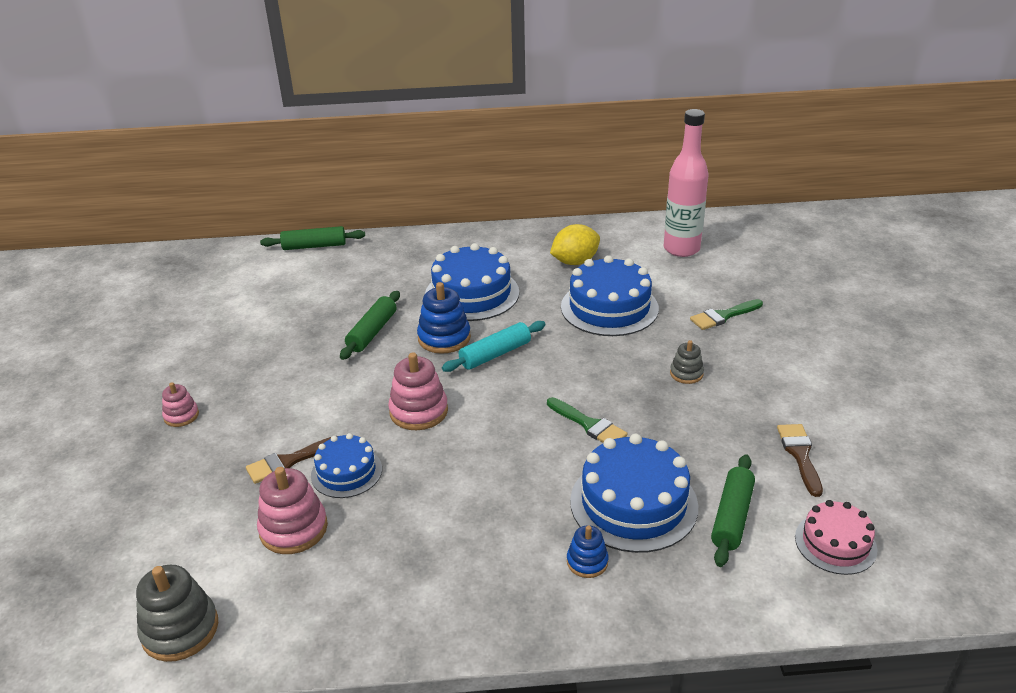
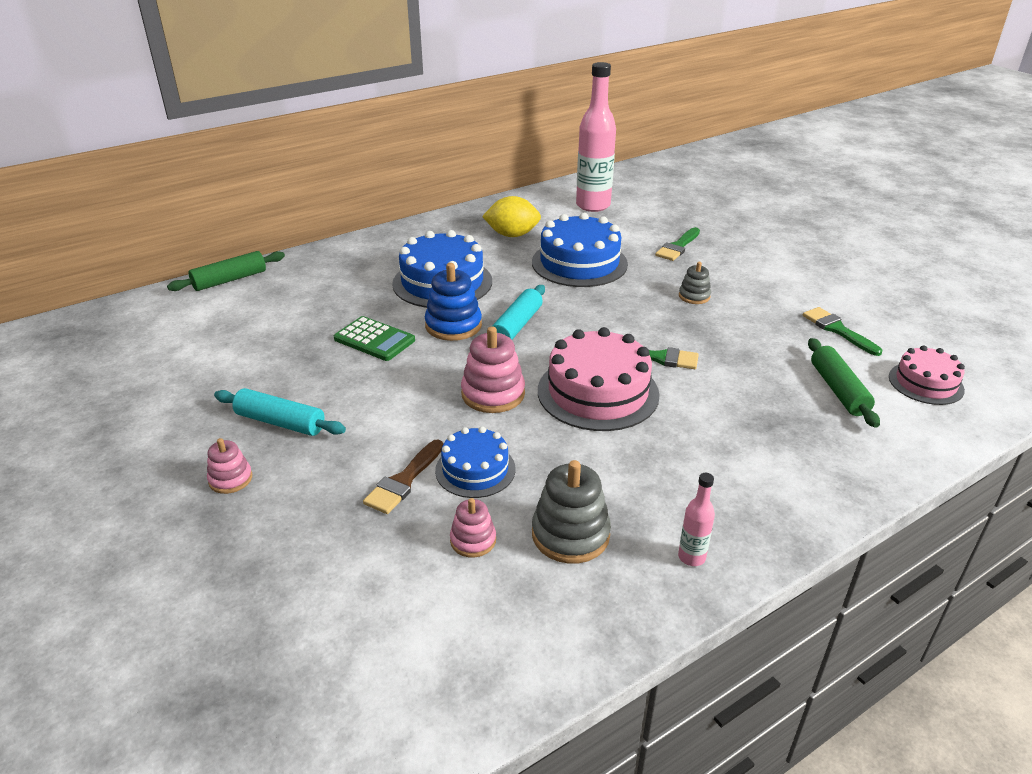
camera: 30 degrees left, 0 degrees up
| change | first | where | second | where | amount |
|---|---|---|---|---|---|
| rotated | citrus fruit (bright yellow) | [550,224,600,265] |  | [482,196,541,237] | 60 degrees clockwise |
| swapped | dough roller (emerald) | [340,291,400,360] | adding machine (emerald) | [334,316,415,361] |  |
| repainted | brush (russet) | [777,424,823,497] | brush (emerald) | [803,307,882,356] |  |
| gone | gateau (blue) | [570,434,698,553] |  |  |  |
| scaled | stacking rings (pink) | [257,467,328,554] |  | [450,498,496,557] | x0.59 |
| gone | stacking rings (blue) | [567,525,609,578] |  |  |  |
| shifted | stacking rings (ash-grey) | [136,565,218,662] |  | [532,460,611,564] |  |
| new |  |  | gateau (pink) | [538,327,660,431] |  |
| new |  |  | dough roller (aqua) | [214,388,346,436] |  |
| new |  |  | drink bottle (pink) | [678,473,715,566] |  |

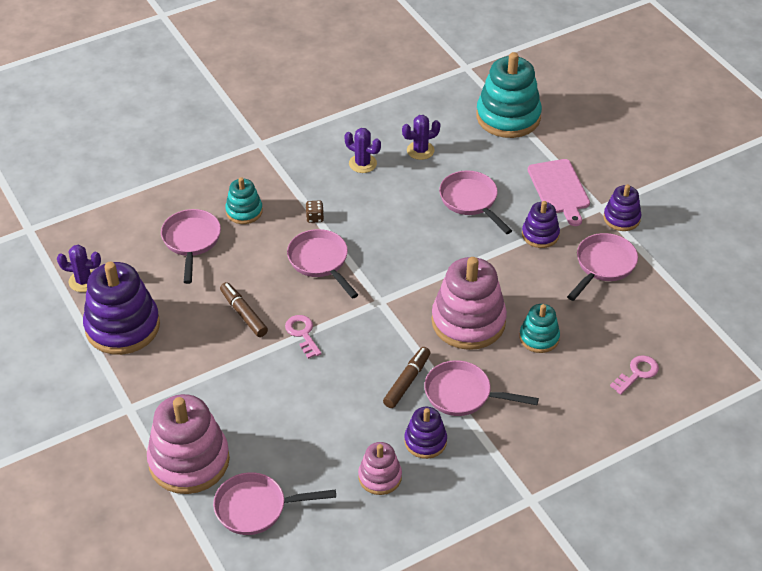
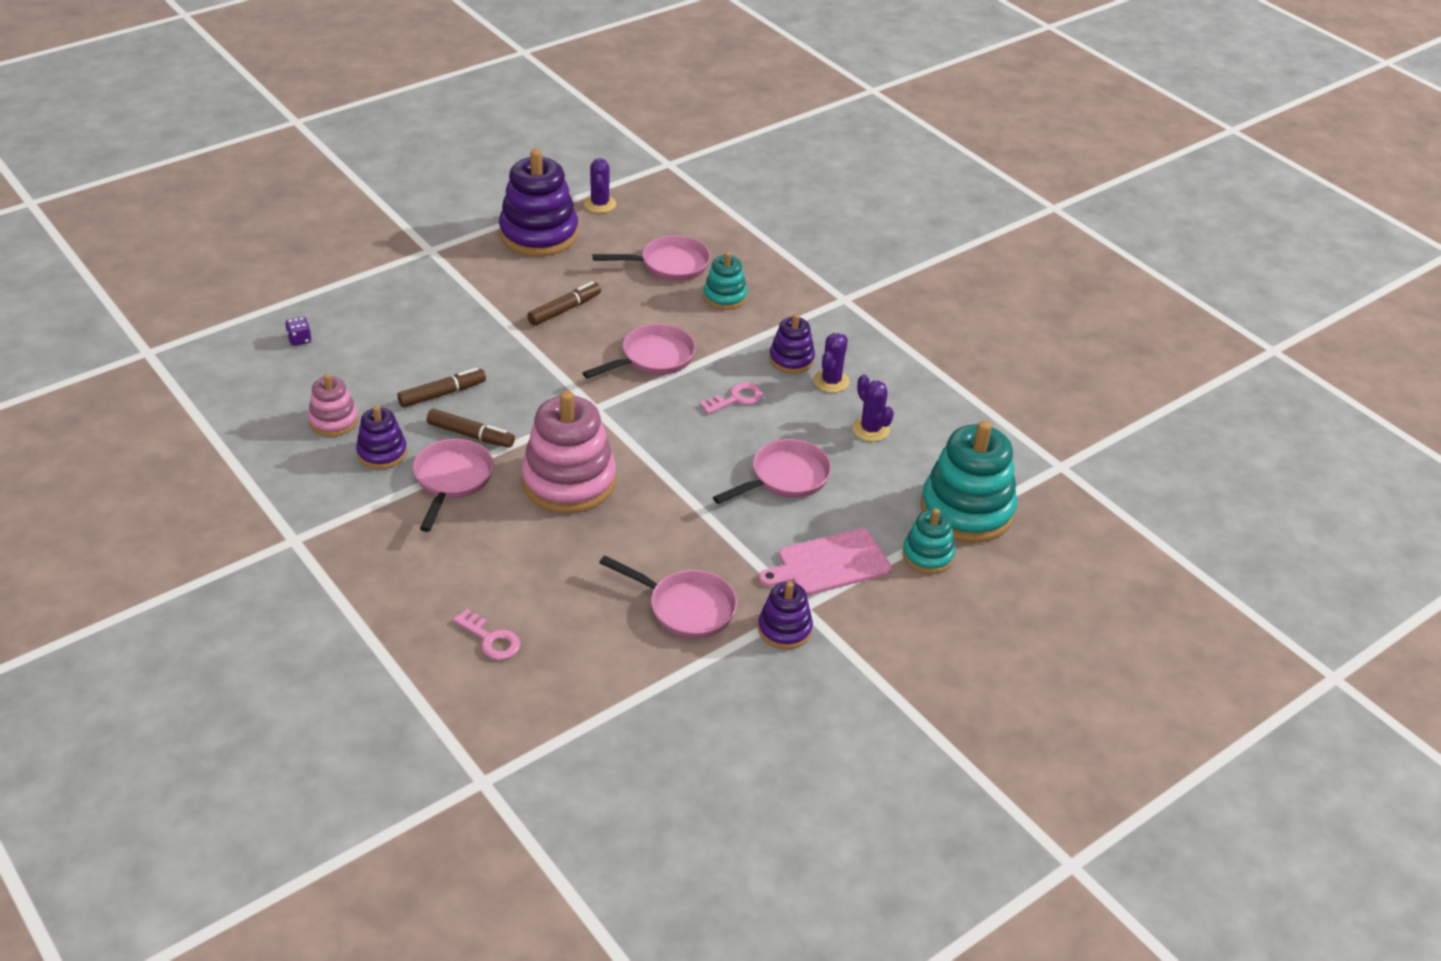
camera: 80 degrees right, 5 degrees down
| change | first | where | second | where | amount |
|---|---|---|---|---|---|
| gone | game die (russet) | [305,200,324,223] |  |  |  |
| shifted | stacking rings (purple) | [522,201,560,248] |  | [769,314,815,374] |  |
| shifted | stacking rings (aqua) | [519,304,560,353] |  | [902,508,955,574] |  |
| shifted | key (pink) | [285,315,322,359] |  | [699,382,763,414] |  |
| gone | stacking rings (pink) | [147,394,230,494] |  |  |  |
| swapped | pan (pink) | [213,472,336,535] | game die (purple) | [285,317,312,346] |  |
| new |  |  | marker (russet) | [397,368,486,407] |  |

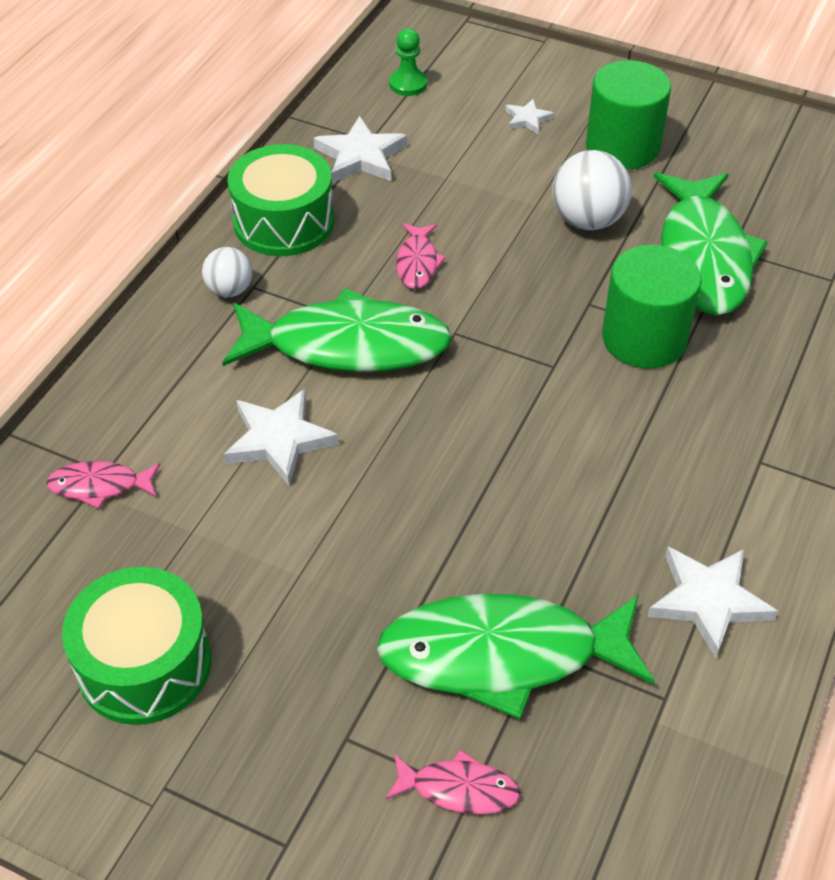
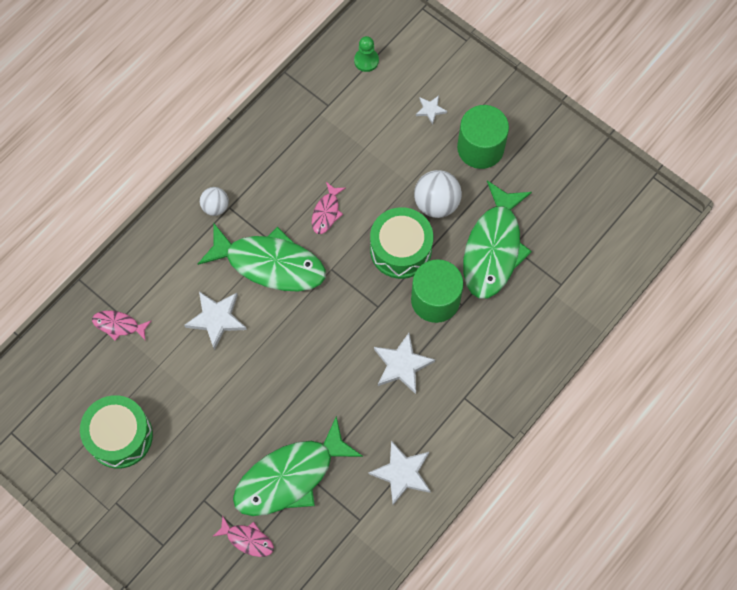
camera: 15 degrees right, 20 degrees up
| change | first | where | second | where | amount |
|---|---|---|---|---|---|
| shifted | star shape (snow-white) | [314,116,407,183] |  | [374,333,435,394] |  |
| shifted | toy drum (emerald) | [228,144,334,256] |  | [370,207,433,279] |  |
| rotated | fish figure (emerald) | [377,594,655,720] |  | [233,416,363,516] | 45 degrees counterclockwise |

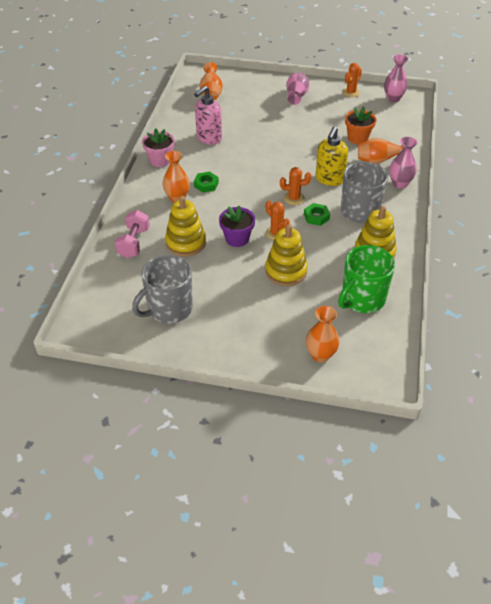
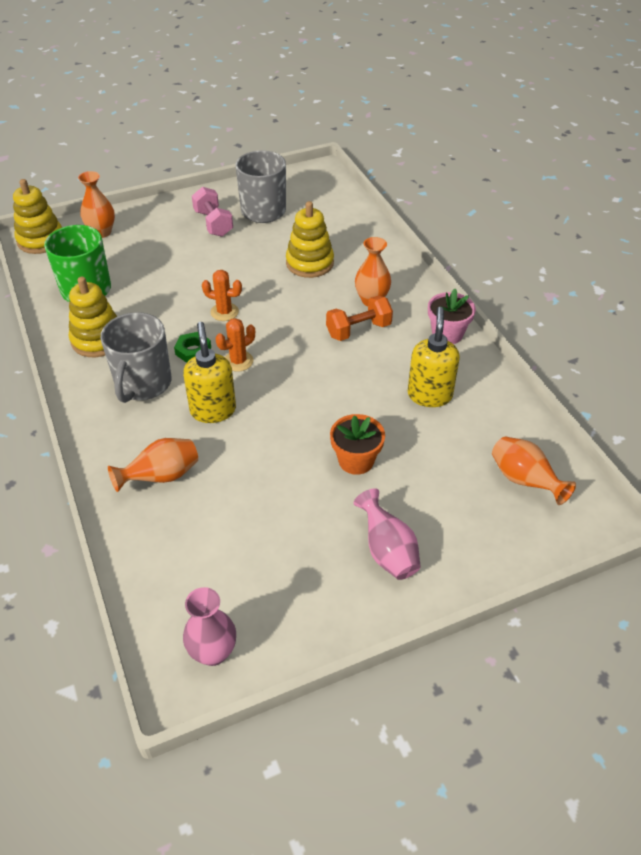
camera: 145 degrees right, 0 degrees up
| change | first | where | second | where | amount |
|---|---|---|---|---|---|
| gone | prickly plant (orange) | [342,63,362,97] |  |  |  |
| repainted | soap dispenser (pink) | [194,86,222,144] | soap dispenser (bright yellow) | [408,307,460,407] |  |
| shifted | flower pot (orange) | [345,106,376,144] |  | [330,414,385,475] |  |
| gone | tall vase (pink) | [389,137,417,188] |  |  |  |
| swapped | hex nut (emerald) | [194,172,219,193] | hand weight (orange) | [326,296,393,341] |  |
| gone | flower pot (purple) | [219,206,255,247] |  |  |  |
| shifted | hand weight (pink) | [115,210,150,258] |  | [192,187,233,237] |  |
| shifted | stacking rings (bright yellow) | [265,224,308,286] |  | [13,179,62,254] |  |

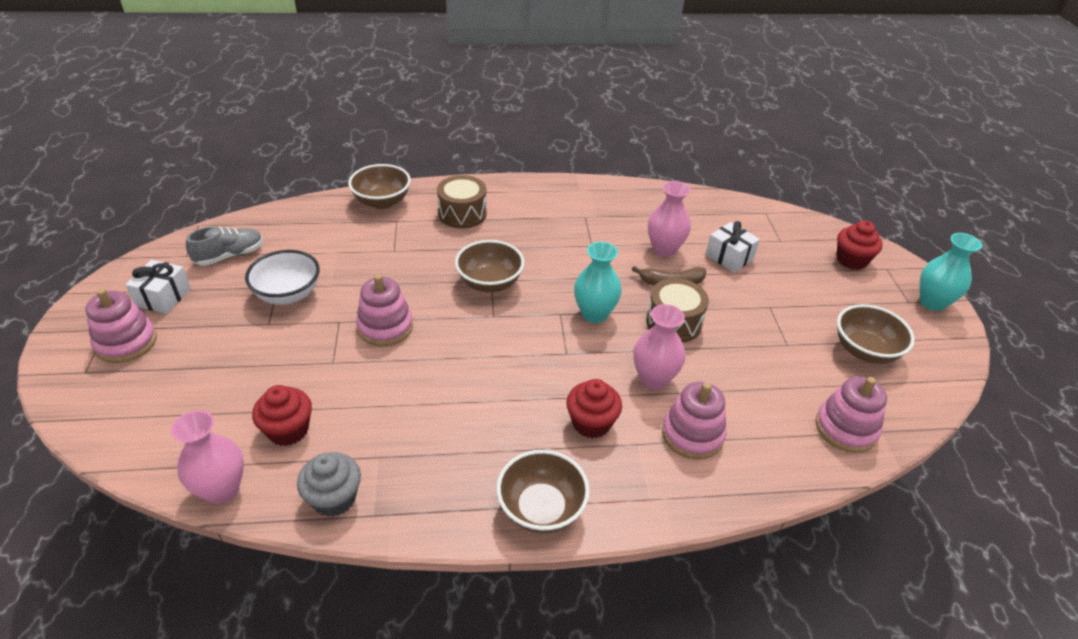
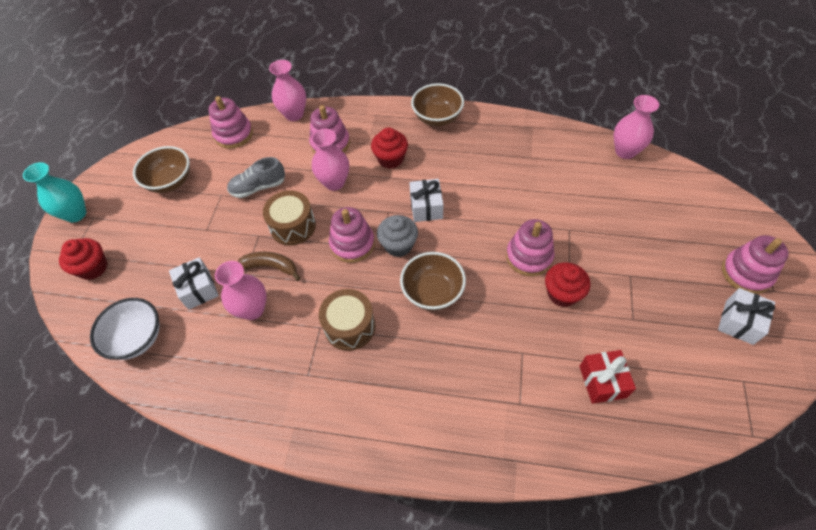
camera: 160 degrees left, 15 degrees up
| change | first | where | second | where | amount |
|---|---|---|---|---|---|
| gone | serving bowl (russet) | [348,164,411,209] |  |  |  |
| shifted | toy drum (russet) | [437,175,487,229] |  | [319,289,376,351] |  |
| shifted | sneaker (ash-grey) | [186,227,263,266] |  | [227,157,285,198] |  |
| swapped | tall vase (aqua) | [574,242,622,323] | stacking rings (pink) | [329,207,375,263] |  |
| shifted | serving bowl (snow-white) | [245,250,320,305] |  | [90,298,160,360] |  |
| shifted | muffin (red) | [252,385,312,446] |  | [545,262,590,307] |  |
| shifted | muffin (ash-grey) | [297,452,361,517] |  | [377,215,418,257] |  |
| new |  |  | tall vase (pink) | [269,60,306,121] |  |
| new |  |  | present (snow-white) | [409,179,443,222] |  |
| new |  |  | present (red) | [579,350,636,404] |  |

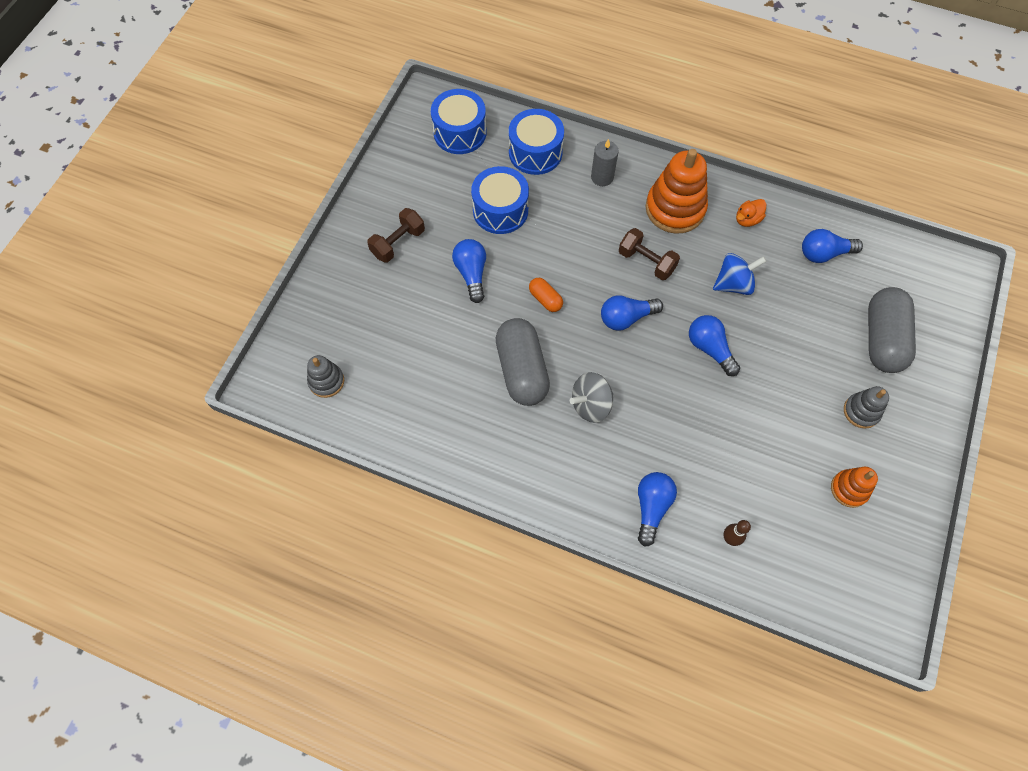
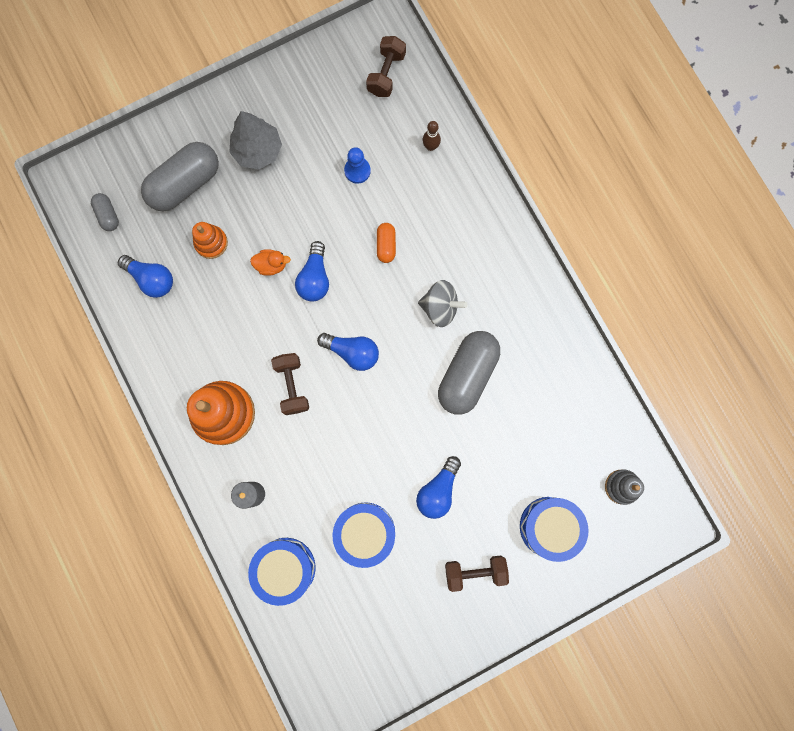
camera: 140 degrees left, 15 degrees up
| change | first | where | second | where | amount |
|---|---|---|---|---|---|
| shifted | toy drum (blue) | [431,89,486,154] |  | [520,497,589,562] |  |
| shifted | duck (orange) | [736,199,766,227] |  | [250,249,291,276] |  |
| gone | toy top (blue) | [713,253,767,295] |  |  |  |
| shifted | capsule (orange) | [529,278,563,312] |  | [377,223,396,263] |  |
| swapped | stacking rings (ash-grey) | [844,386,889,429] | tree (ash-grey) | [229,111,282,170] |  |
| shifted | stacking rings (orange) | [831,467,878,508] |  | [192,222,228,259] |  |
| gone | light bulb (blue) | [638,472,677,547] |  |  |  |
| new |  |  | hand weight (russet) | [366,36,406,97] |  |
| new |  |  | chess pawn (blue) | [344,147,371,184] |  |
| new |  |  | capsule (ash-grey) | [91,193,119,231] |  |

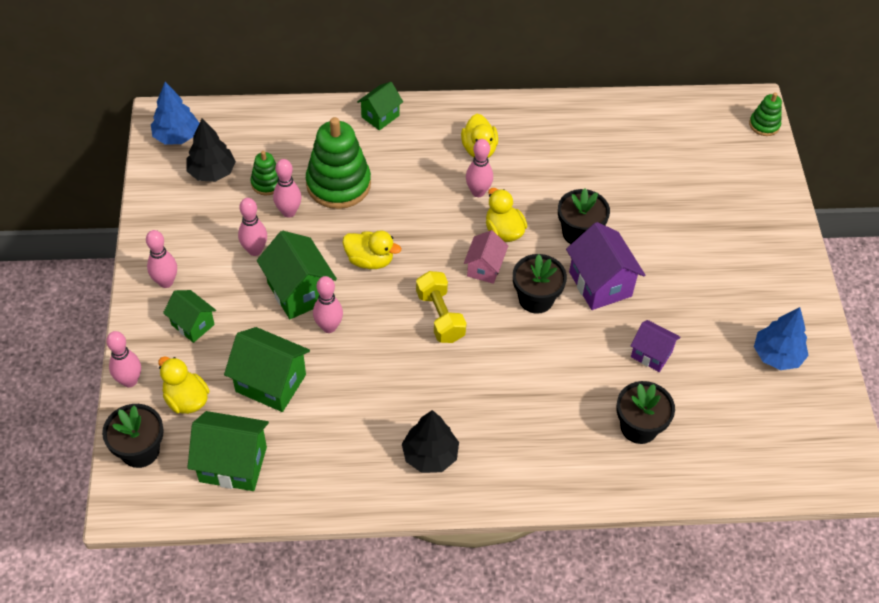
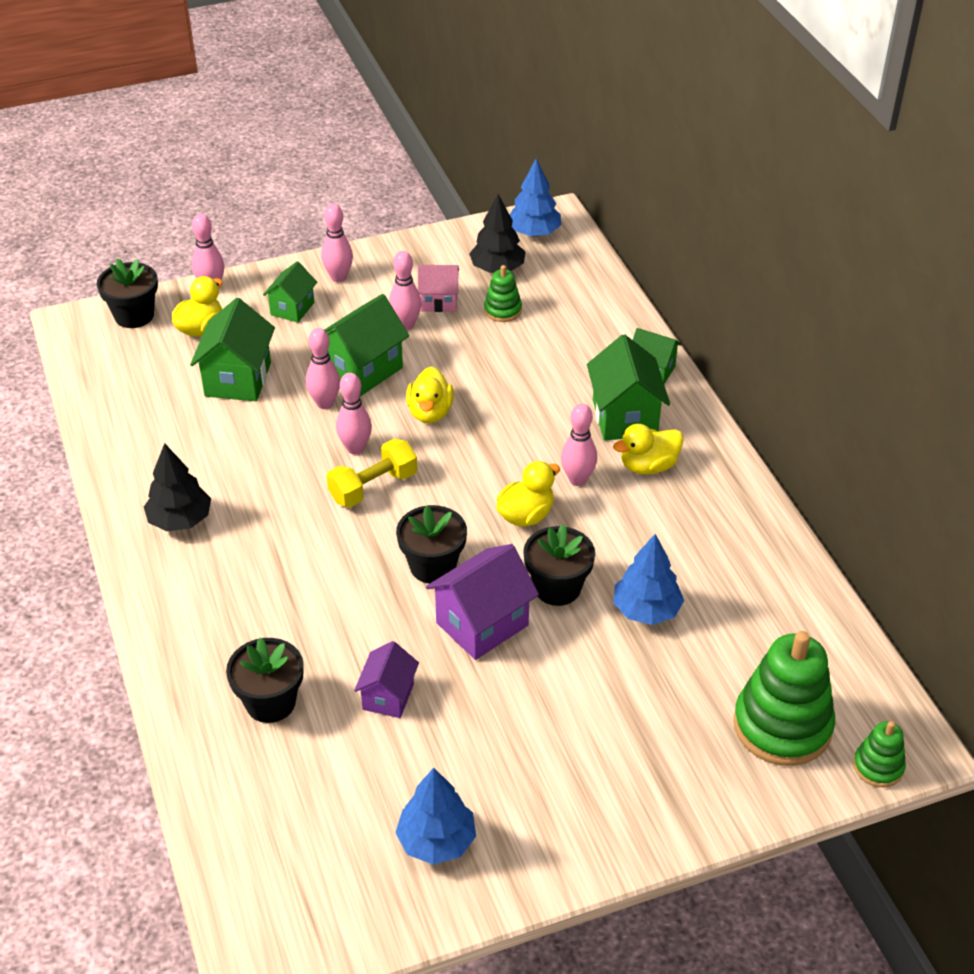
camera: 75 degrees right, 10 degrees down
| change | first | where | second | where | amount |
|---|---|---|---|---|---|
| shifted | stacking rings (emerald) | [306,117,371,209] |  | [733,631,835,766] |  |
| shifted | bowling pin (pink) | [273,159,302,218] |  | [336,373,372,455] |  |
| shifted | toy house (pink) | [464,230,508,284] |  | [418,265,459,312] |  |
| shifted | toy house (emerald) | [187,411,269,491] |  | [587,334,670,441] |  |
| new |  |  | tree (blue) | [613,534,684,625] |  |

